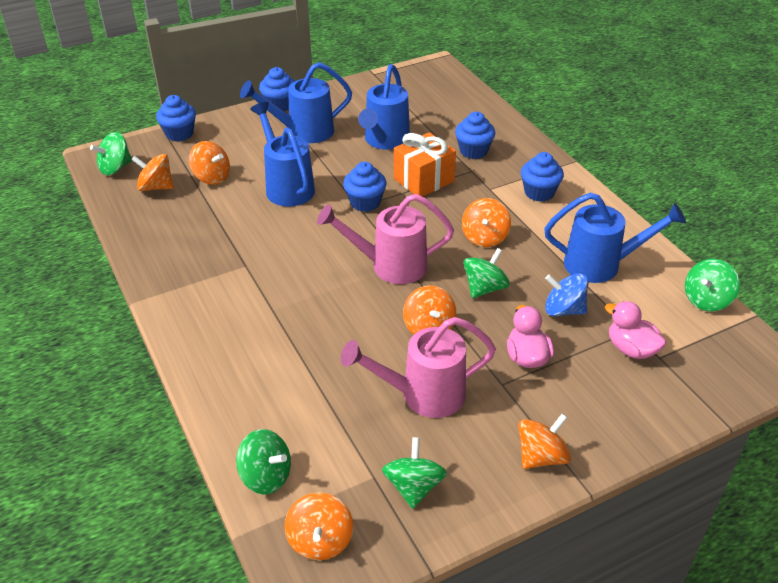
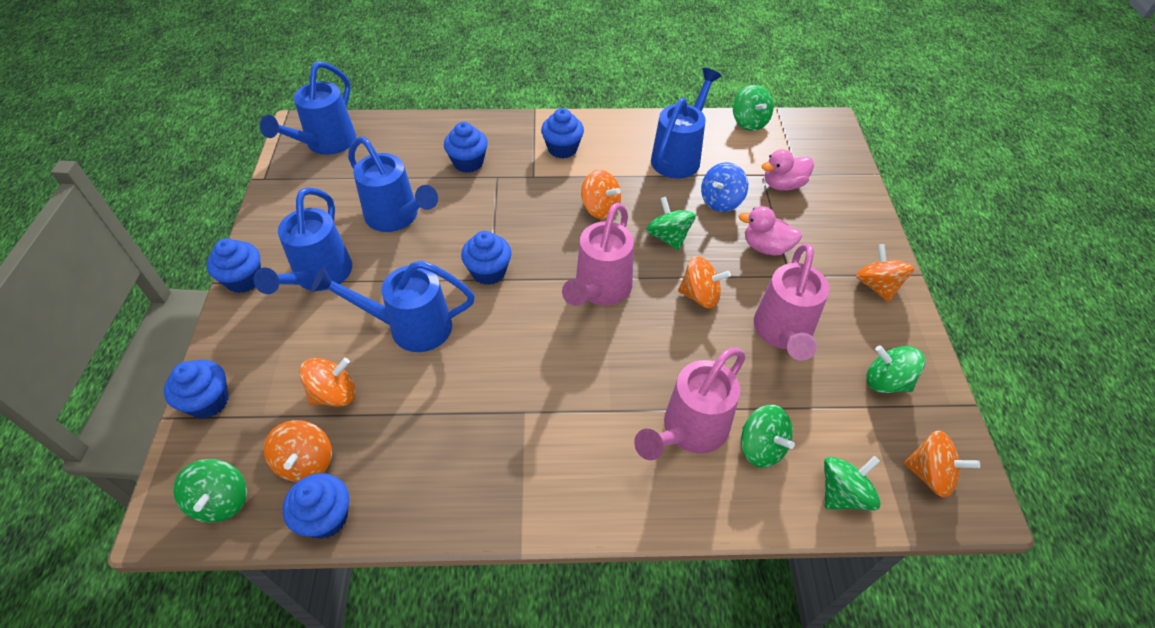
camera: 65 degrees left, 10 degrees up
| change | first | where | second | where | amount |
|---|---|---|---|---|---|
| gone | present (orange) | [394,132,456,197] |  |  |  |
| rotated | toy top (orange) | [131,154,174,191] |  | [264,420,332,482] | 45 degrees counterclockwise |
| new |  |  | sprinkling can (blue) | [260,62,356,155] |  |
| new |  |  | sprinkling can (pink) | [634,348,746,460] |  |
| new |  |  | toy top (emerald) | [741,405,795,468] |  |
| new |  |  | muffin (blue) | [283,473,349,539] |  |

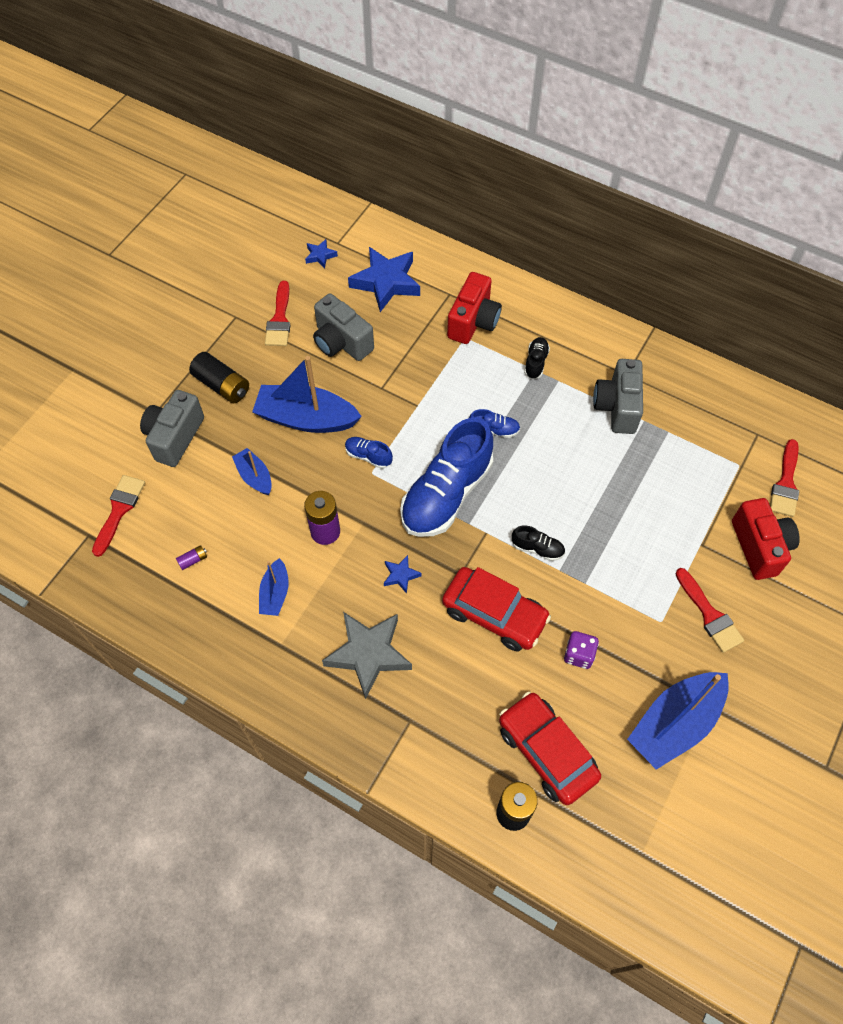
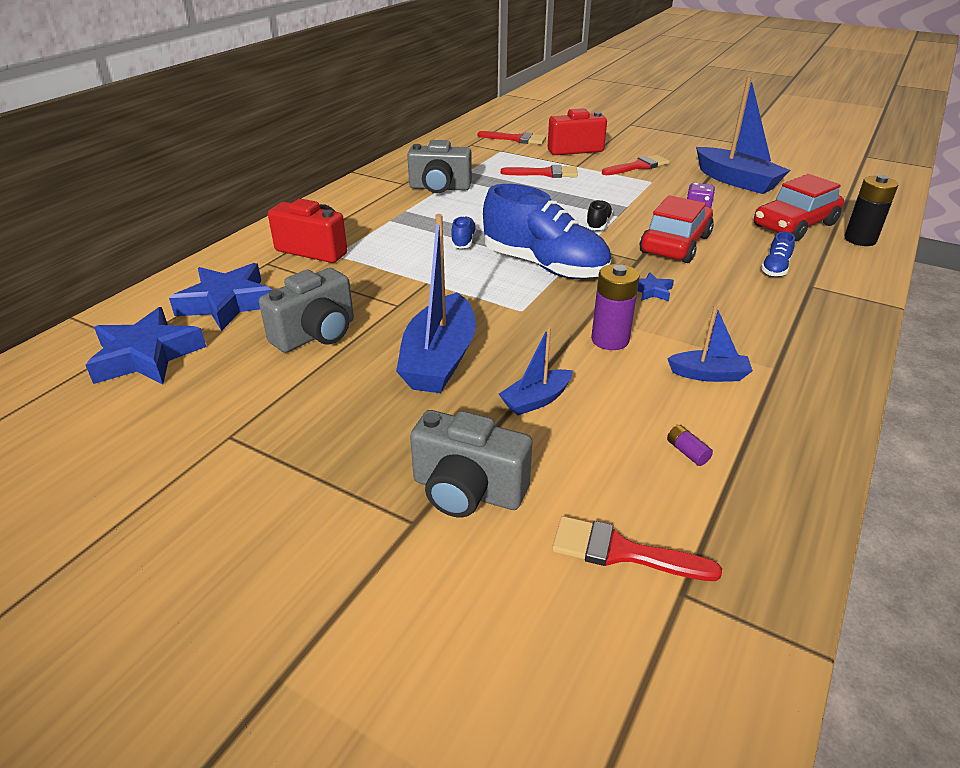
camera: 90 degrees left, 25 degrees down
| change | first | where | second | where | amount |
|---|---|---|---|---|---|
| scaled | star shape (blue) | [305,239,338,268] |  | [86,307,206,384] | x2.17 |
| shifted | brush (red) | [265,281,290,346] |  | [501,165,578,178] |  |
| gone | sneaker (jet-black) | [524,337,550,379] |  |  |  |
| gone | battery (jet-black) | [189,352,249,403] |  |  |  |
| shifted | sneaker (blue) | [345,437,393,469] |  | [761,232,795,277] |  |
| gone | star shape (ash-grey) | [322,612,412,699] |  |  |  |

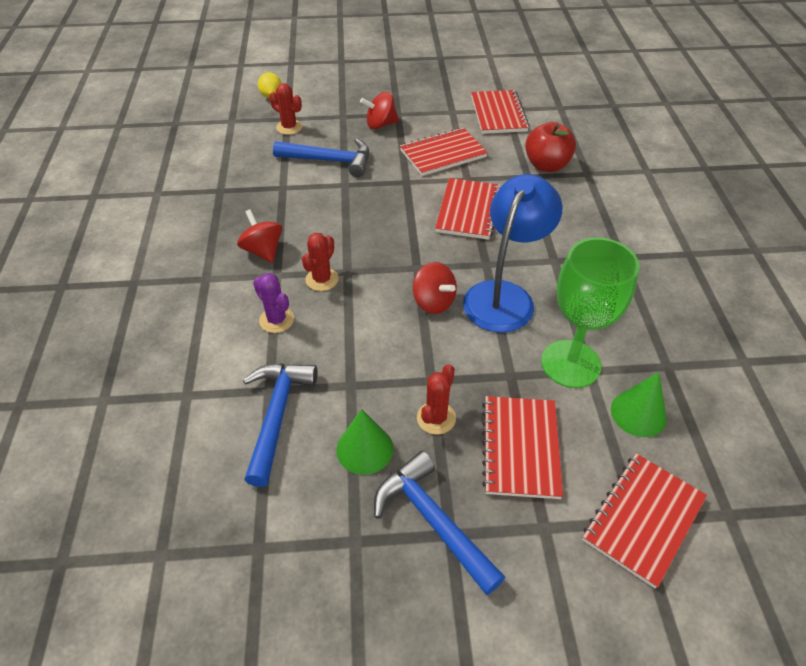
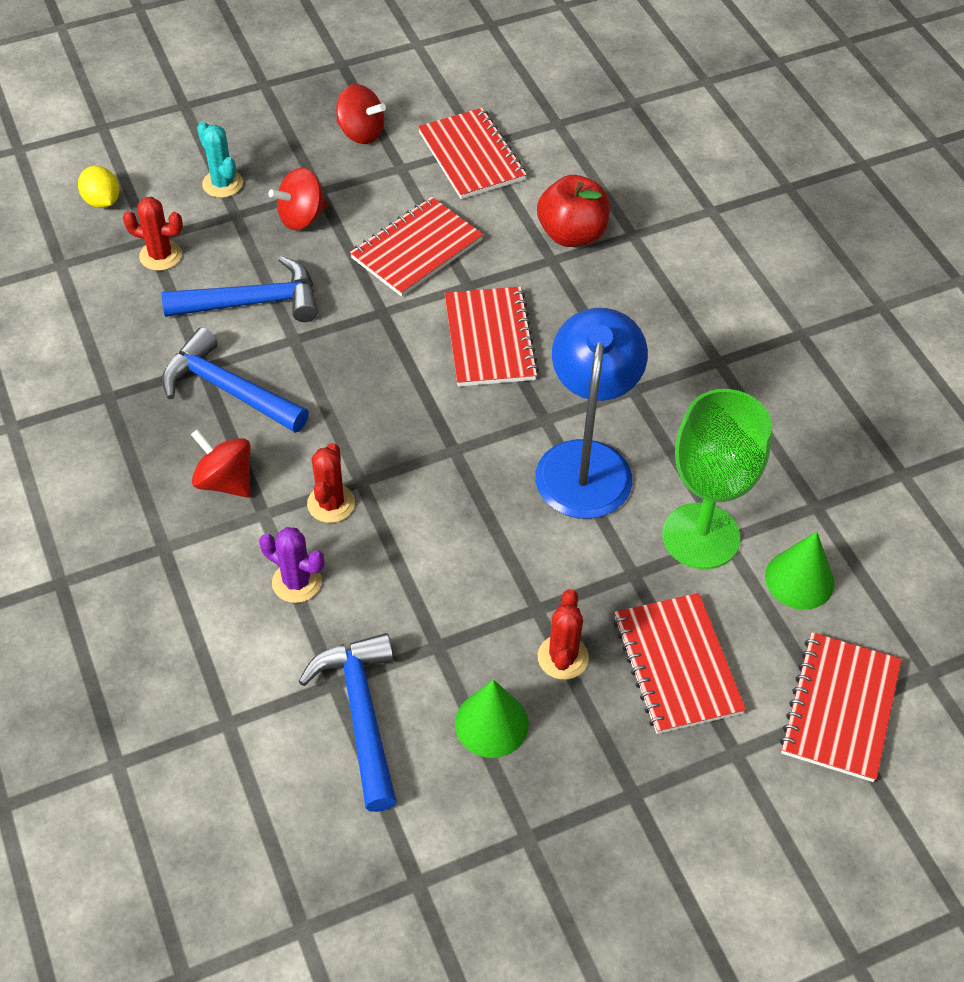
camera: 20 degrees left, 5 degrees up
| change | first | where | second | where | amount |
|---|---|---|---|---|---|
| shifted | toy top (red) | [413,262,457,314] |  | [336,84,386,144] |  |
| shifted | carpenter's hammer (blue) | [374,451,505,595] |  | [162,327,309,433] |  |
| new |  |  | prickly plant (aqua) | [197,121,243,198] |  |

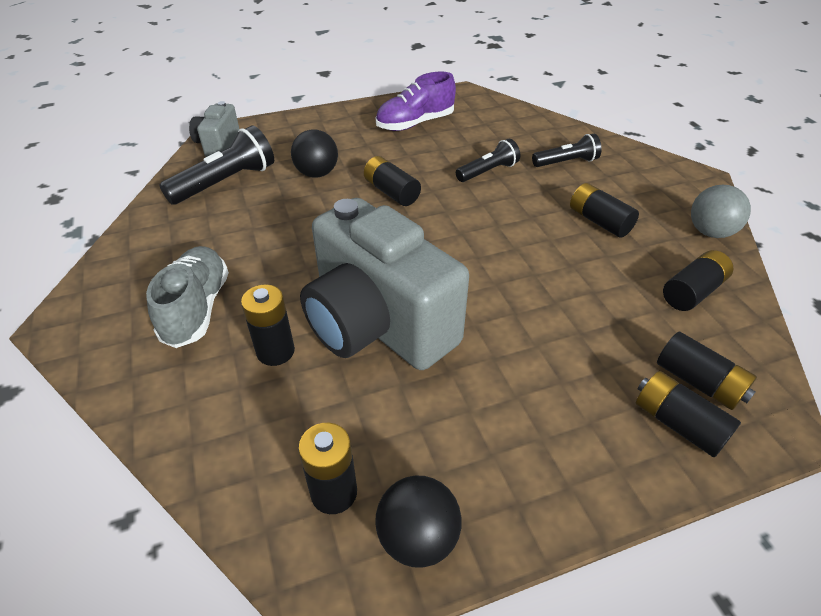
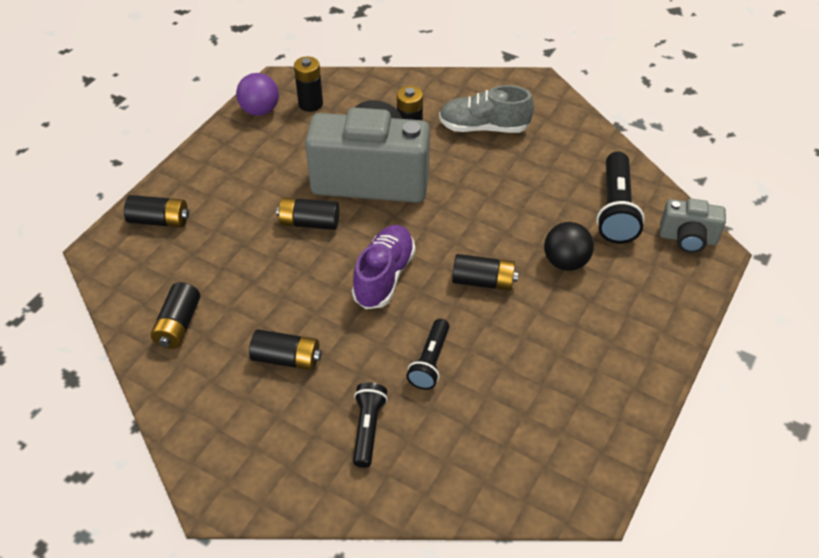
camera: 140 degrees right, 5 degrees up
| change | first | where | second | where | amount |
|---|---|---|---|---|---|
| shifted | sneaker (purple) | [376,72,456,131] |  | [352,225,415,309] |  |
| rotated | camera (ash-grey) | [189,101,239,157] |  | [660,198,726,253] | 135 degrees clockwise |
| rotated | flashlight (jet-black) | [532,134,602,167] |  | [353,382,388,468] | 150 degrees clockwise |
| gone | sphere (ash-grey) | [691,185,751,238] |  |  |  |
| rotated | sneaker (ash-grey) | [146,246,229,348] |  | [439,85,534,133] | 135 degrees clockwise |
| shifted | battery (jet-black) | [657,332,757,410] |  | [276,198,339,230] |  |
| repainted | sphere (jet-black) | [375,476,462,567] | sphere (purple) | [236,73,279,116] |  |

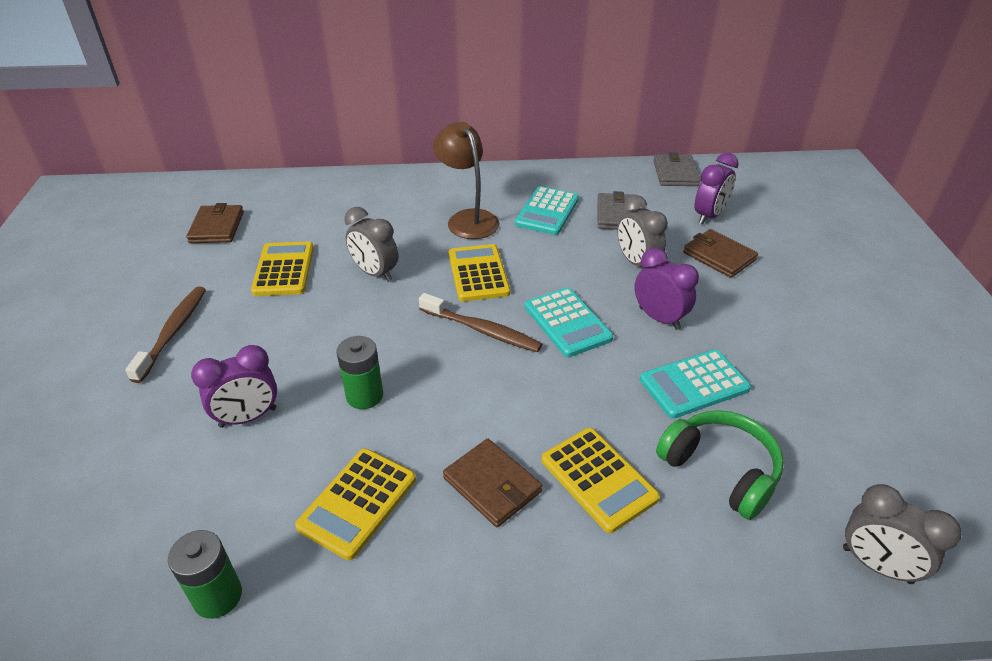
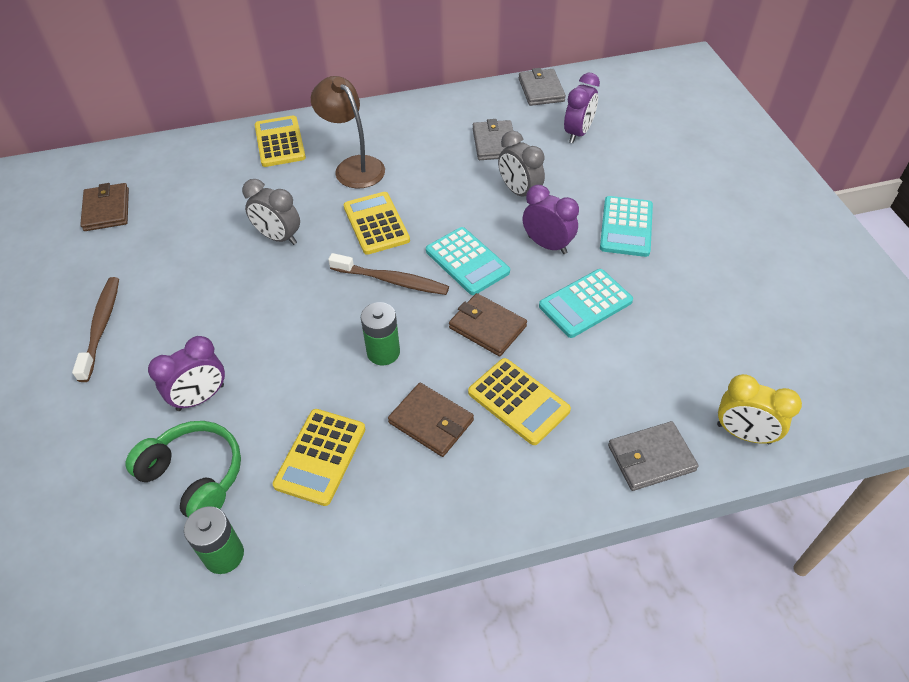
camera: 10 degrees left, 10 degrees up
| change | first | where | second | where | amount |
|---|---|---|---|---|---|
| shifted | adding machine (aqua) | [515,186,579,235] |  | [600,196,653,257] |  |
| shifted | card wallet (russet) | [683,229,758,278] |  | [449,293,527,356] |  |
| shifted | adding machine (bright yellow) | [251,242,314,296] |  | [255,116,306,167] |  |
| shifted | battery (emerald) | [336,336,383,409] |  | [361,302,400,365] |  |
| shifted | over-ear headphones (emerald) | [656,410,784,520] |  | [125,421,241,517] |  |
| repainted | clock (ash-grey) | [843,484,961,584] | clock (bright yellow) | [717,374,802,444] |  |
| new |  |  | card wallet (ash-grey) | [608,421,699,491] |  |

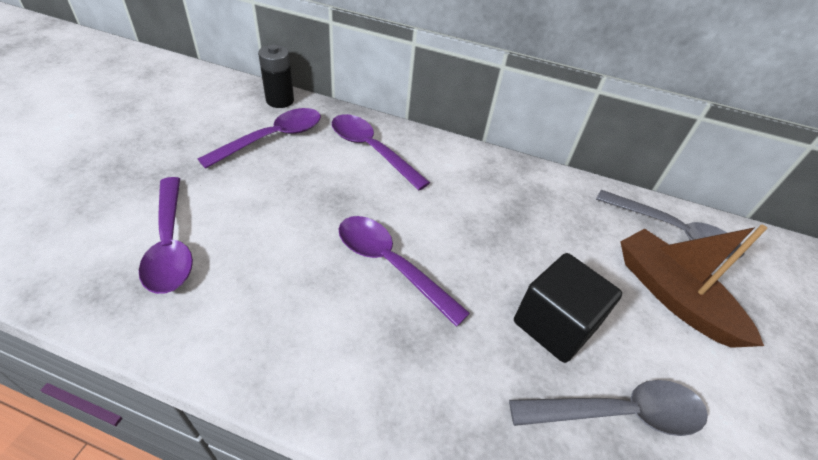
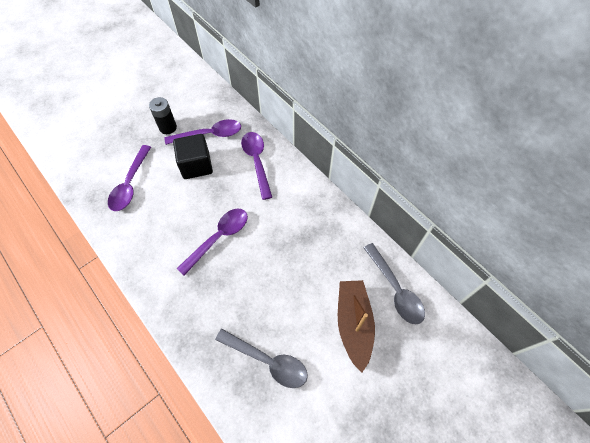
camera: 35 degrees right, 15 degrees up
| change | first | where | second | where | amount |
|---|---|---|---|---|---|
| shifted | battery (jet-black) | [258,45,294,108] |  | [149,97,177,134] |  |
| rotated | tablespoon (purple) | [338,216,470,327] |  | [177,209,248,276] | 60 degrees clockwise |
| shifted | cube (jet-black) | [514,253,622,363] |  | [173,134,213,179] |  |

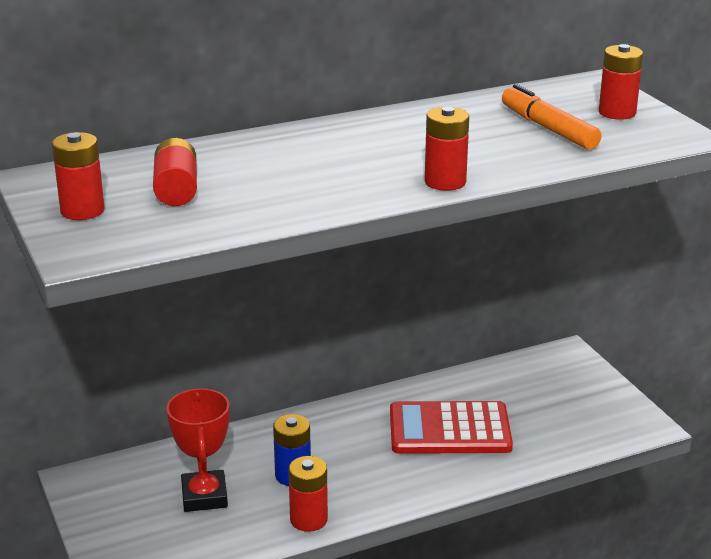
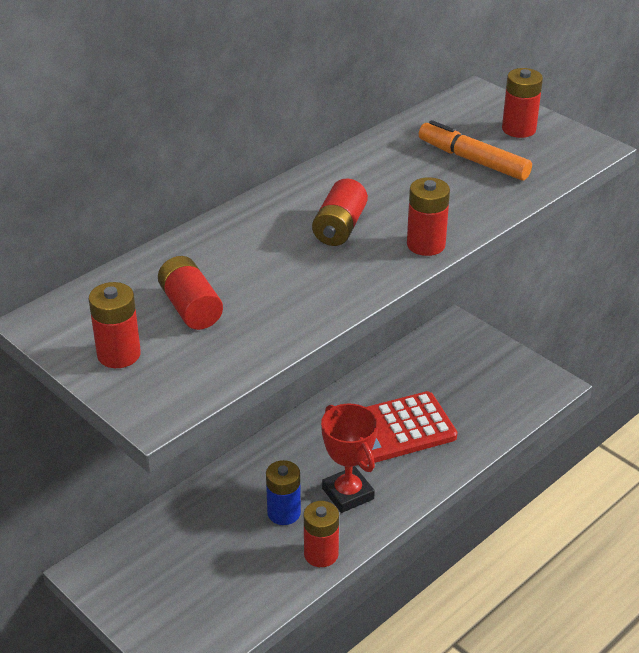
camera: 20 degrees left, 10 degrees up
| change | first | where | second | where | amount |
|---|---|---|---|---|---|
| shifted | prize cup (red) | [166,388,230,512] |  | [321,404,378,513] |  |
| new |  |  | battery (red) | [312,178,368,246] |  |

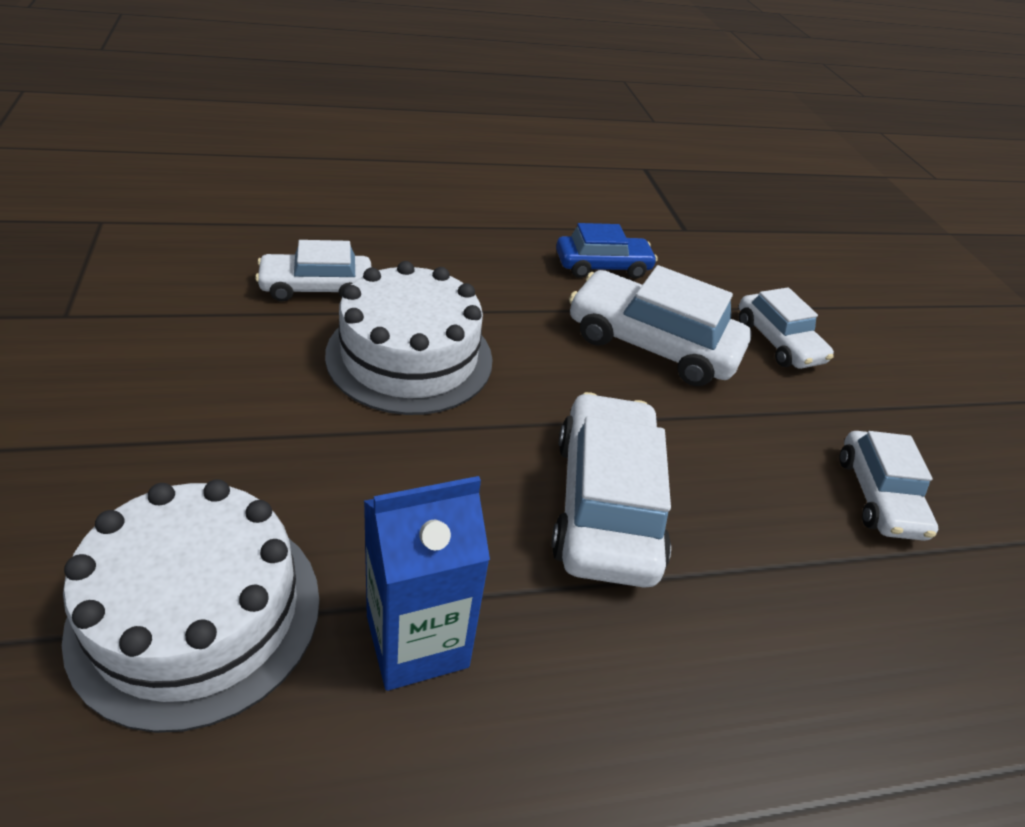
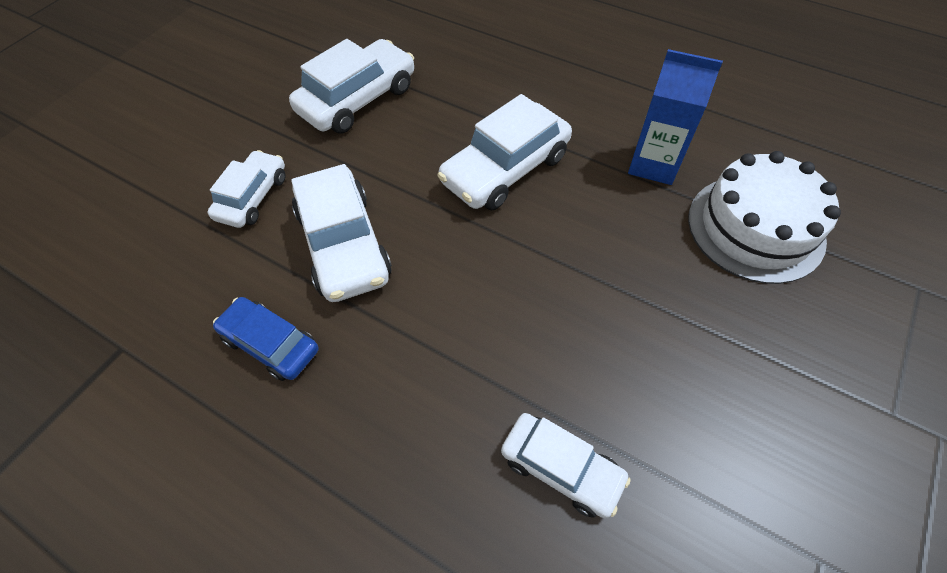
camera: 130 degrees left, 15 degrees up
| change | first | where | second | where | amount |
|---|---|---|---|---|---|
| gone | gateau (snow-white) | [325,261,493,415] |  |  |  |
| scaled | car (snow-white) | [840,431,938,541] |  | [289,39,414,133] | x1.59 |

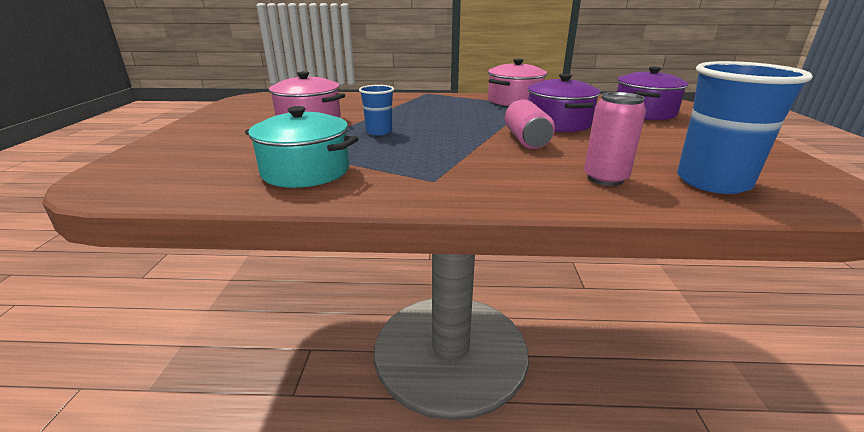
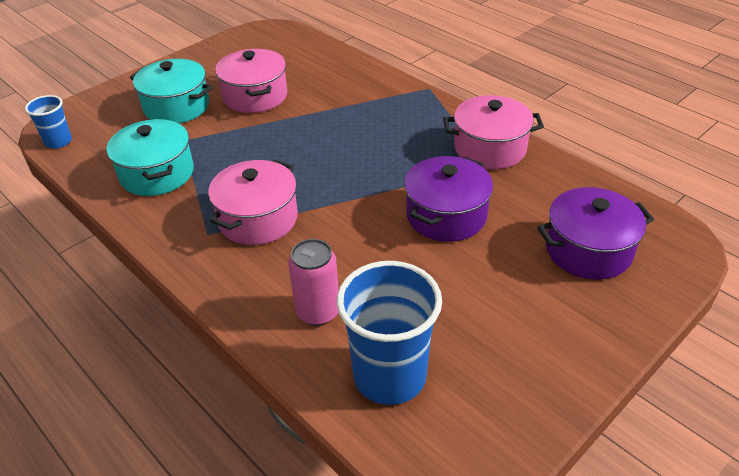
camera: 45 degrees right, 15 degrees up
| change | first | where | second | where | amount |
|---|---|---|---|---|---|
| shifted | beaker (blue) | [359,85,394,135] |  | [25,95,72,149] |  |
| gone | can (pink) | [505,99,555,149] |  |  |  |
| new |  |  | stockpot (aqua) | [130,59,212,123] |  |
| new |  |  | stockpot (pink) | [208,159,298,245] |  |

